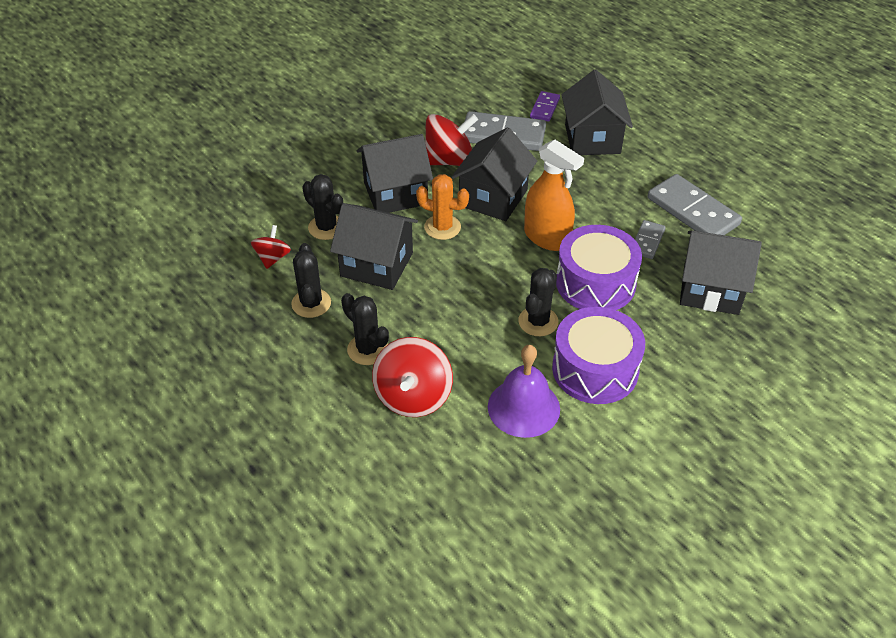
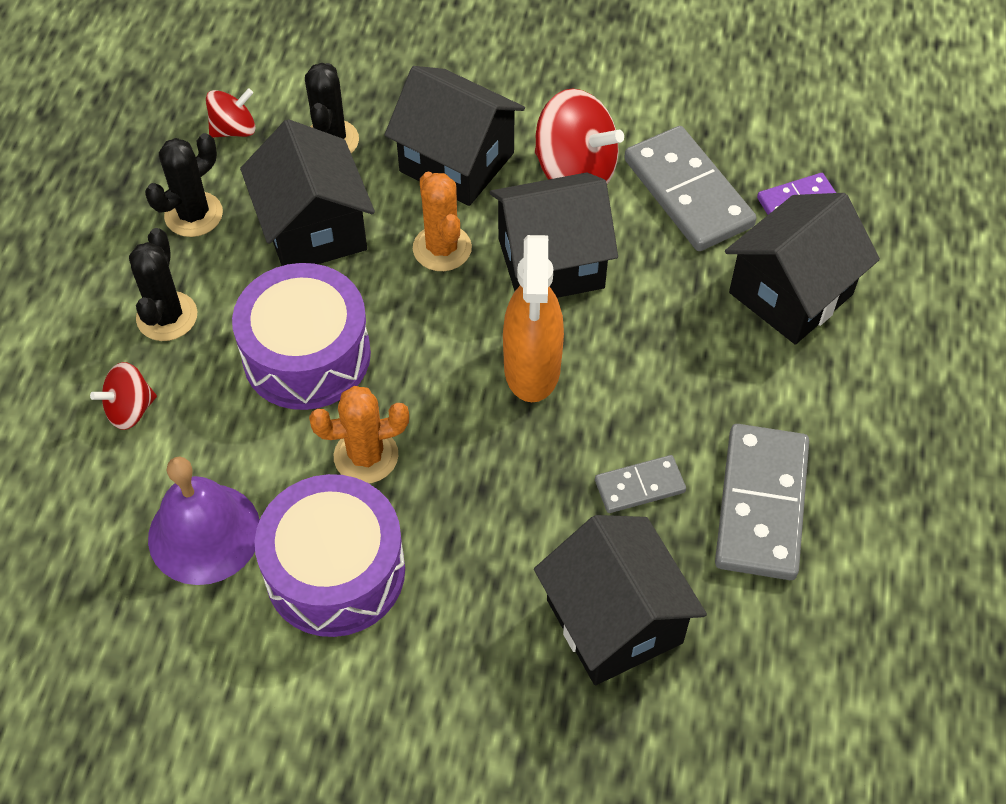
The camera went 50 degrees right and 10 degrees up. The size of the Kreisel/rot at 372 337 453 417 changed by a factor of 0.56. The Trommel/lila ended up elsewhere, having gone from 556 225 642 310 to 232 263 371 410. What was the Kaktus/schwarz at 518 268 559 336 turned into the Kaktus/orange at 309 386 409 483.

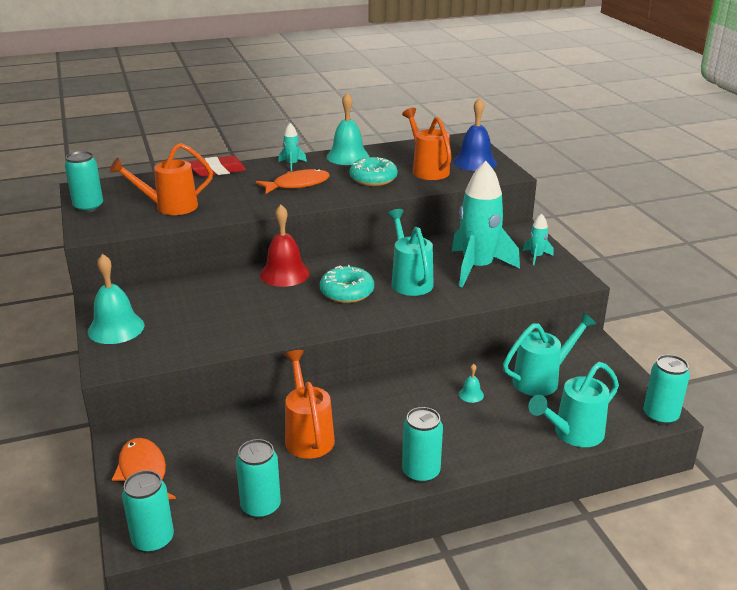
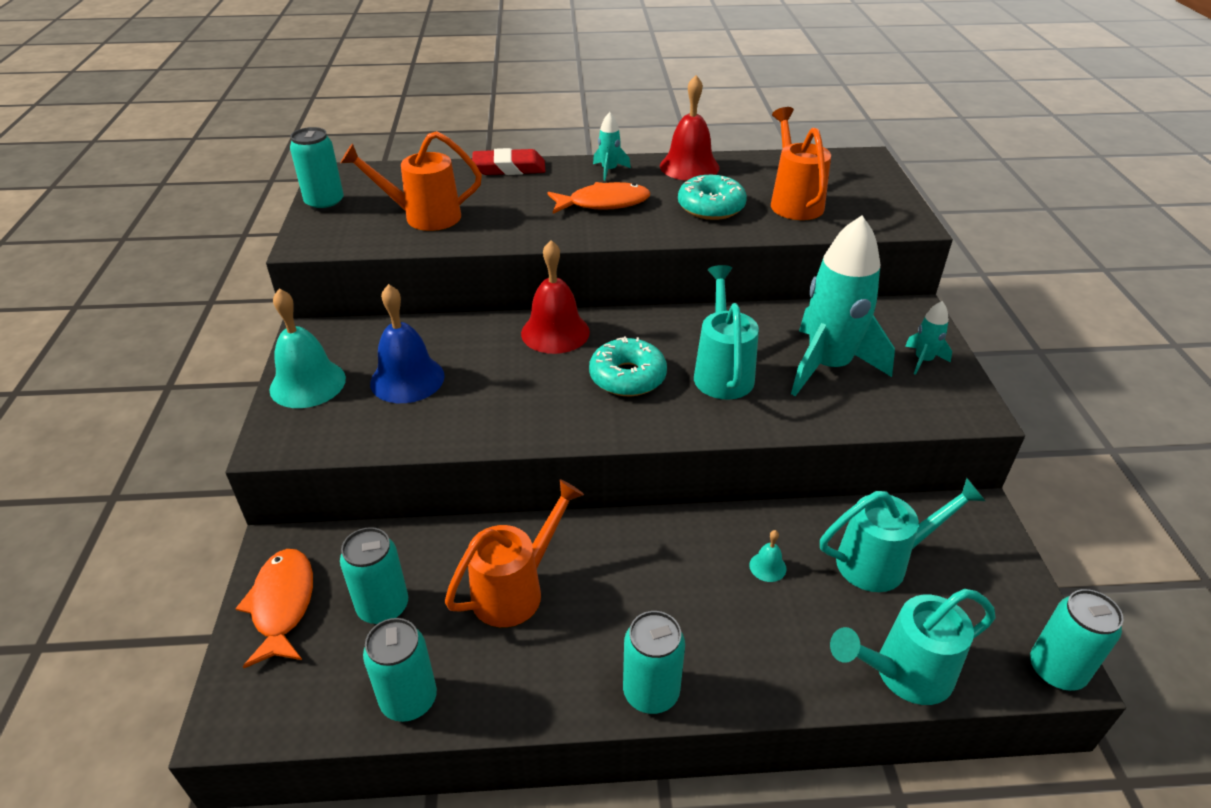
The camera went 15 degrees right and 10 degrees up. The Dose/türkis ended up elsewhere, having gone from 122 470 174 553 to 340 527 408 625. The Glocke/blau ended up elsewhere, having gone from 453 97 497 171 to 370 284 445 403. The Gießkanne/orange at 284 350 335 459 ended up facing another way, 45 degrees clockwise from before. What was the Glocke/türkis at 327 93 369 165 turned into the Glocke/rot at 660 75 720 181.

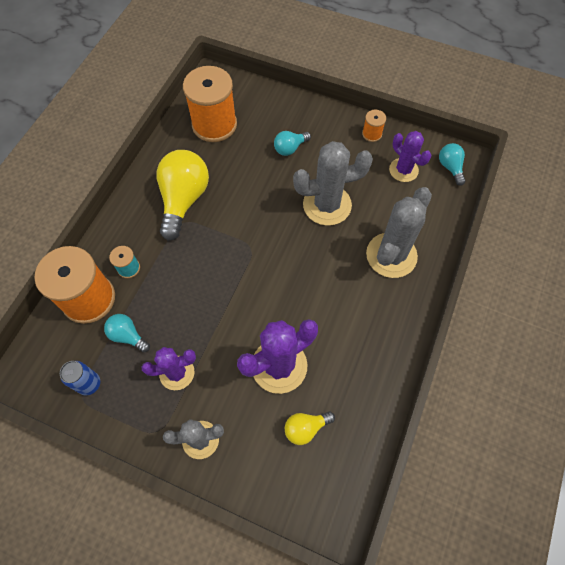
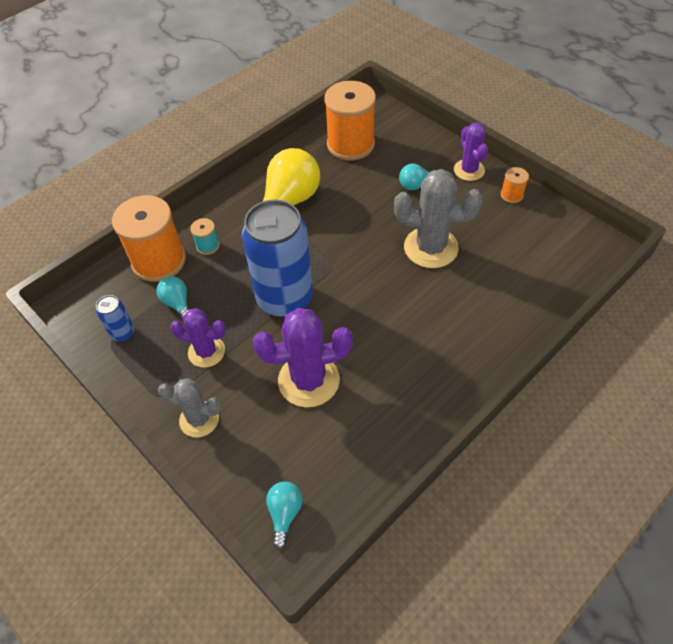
The camera went 25 degrees right and 10 degrees down. The second view gained the Dose/blau at 242 200 313 318. The Glühbirne/türkis ended up elsewhere, having gone from 439 143 466 186 to 266 482 302 550. The Kaktus/lila ended up elsewhere, having gone from 389 131 431 182 to 454 123 488 181. The second view lost the Glühbirne/gelb at 285 412 335 445. The second view lost the Kaktus/grau at 366 187 432 278.

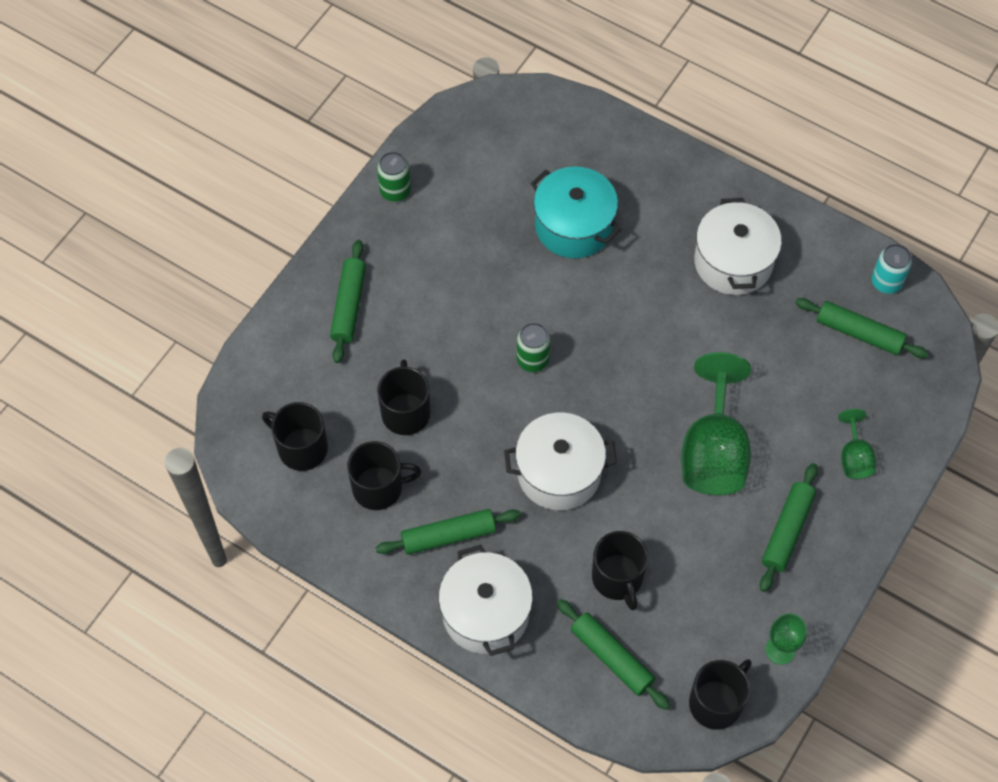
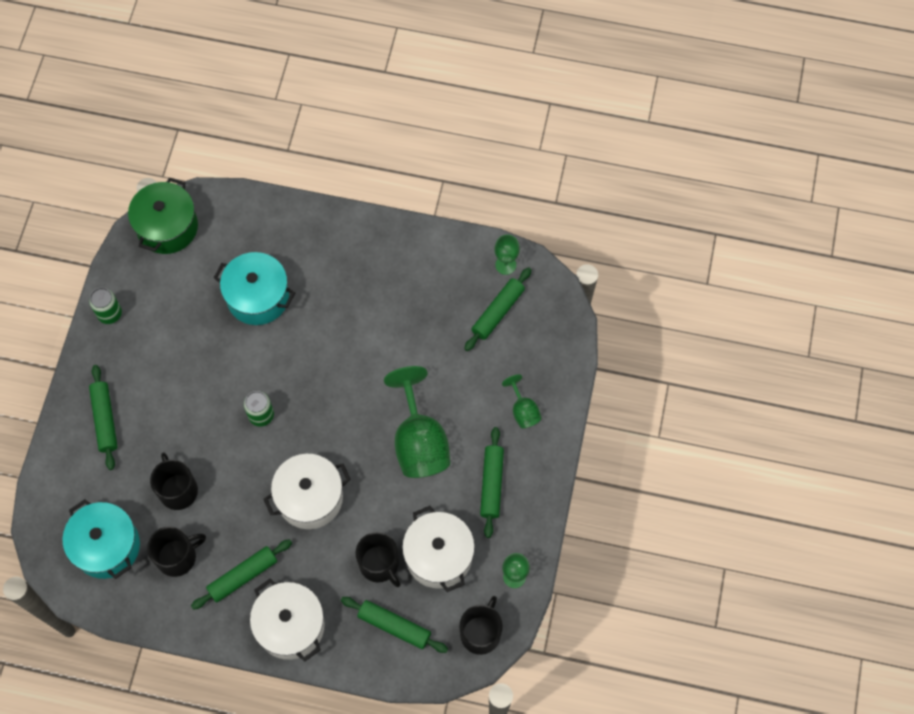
The camera went 20 degrees left and 5 degrees up. Where the Tasse/schwarz stood at 262 402 328 471, the Kochtopf/türkis came to stand at 62 499 140 579. The second view gained the Kochtopf/grün at 128 178 198 254. The Kochtopf/weiß ended up elsewhere, having gone from 694 198 782 295 to 402 506 475 592. The Nudelholz/grün at 795 298 929 358 ended up facing another way, 60 degrees counterclockwise from before. Where the Dose/türkis stood at 872 244 912 294, the Kelch/grün came to stand at 494 235 520 275.

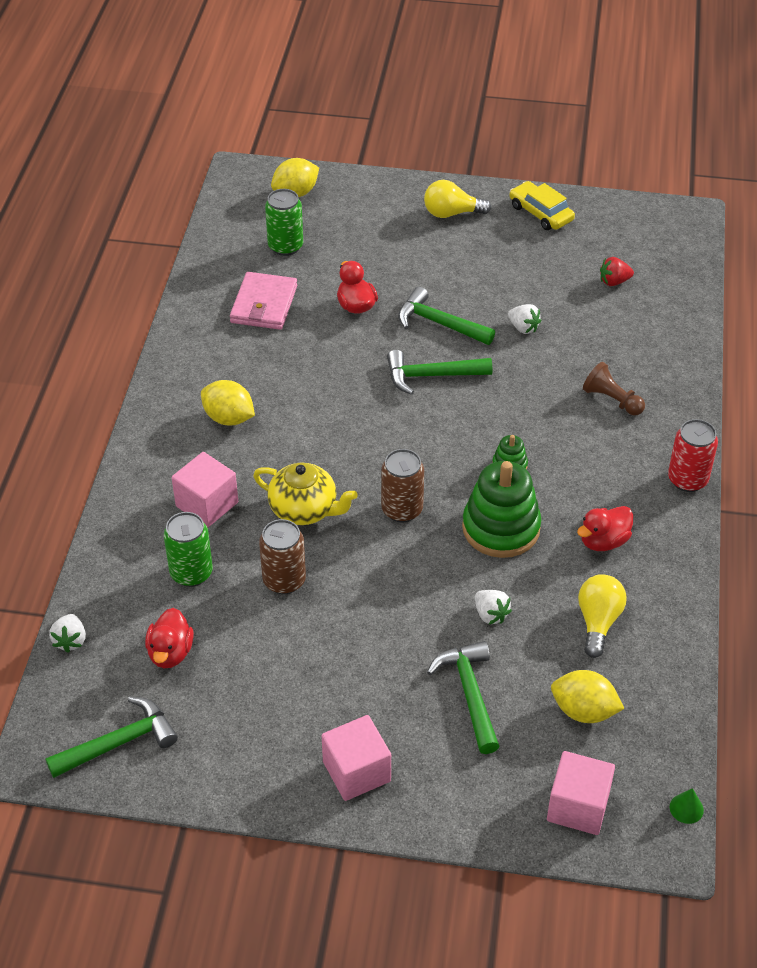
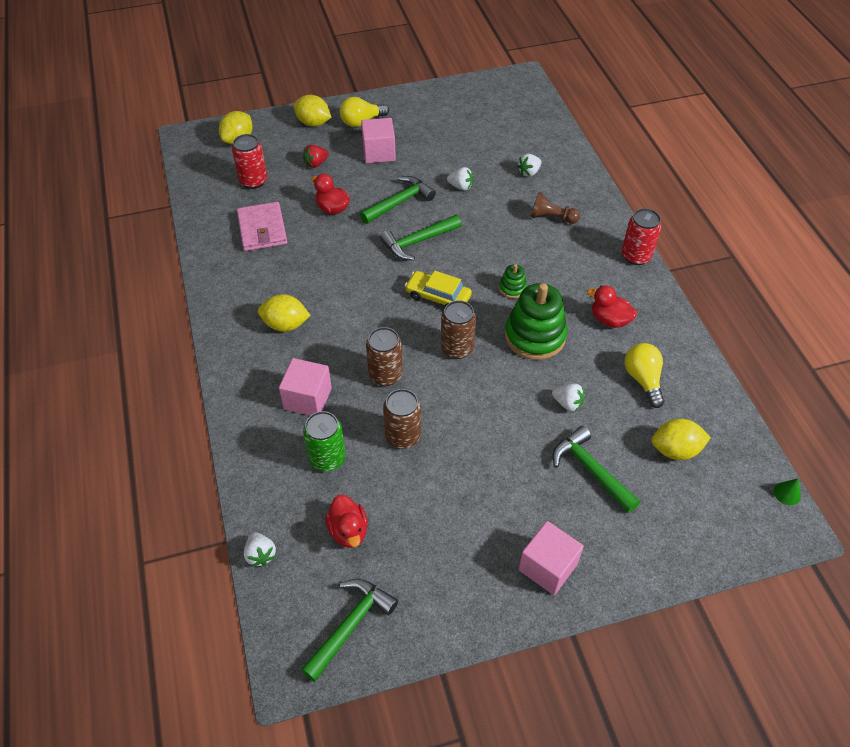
The camera went 25 degrees left and 5 degrees up. What was the Dose/grün at 265 189 303 256 turned into the Dose/rot at 232 134 267 189. The second view gained the Zitrone/gelb at 293 95 331 127. The Erdbeere/rot ended up elsewhere, having gone from 600 257 634 286 to 303 145 329 168. The Hammer/grün at 398 287 495 345 ended up facing another way, 135 degrees clockwise from before. The Kubus/rosa ended up elsewhere, having gone from 547 751 615 835 to 361 118 396 163. Where the Teekanne/gelb stood at 253 463 358 525, the Dose/braun came to stand at 366 327 403 386. The Auto/gelb ended up elsewhere, having gone from 509 181 575 230 to 405 270 472 307. The second view gained the Erdbeere/weiß at 517 154 542 177. The Ente/rot at 577 506 633 551 ended up facing another way, 90 degrees clockwise from before.

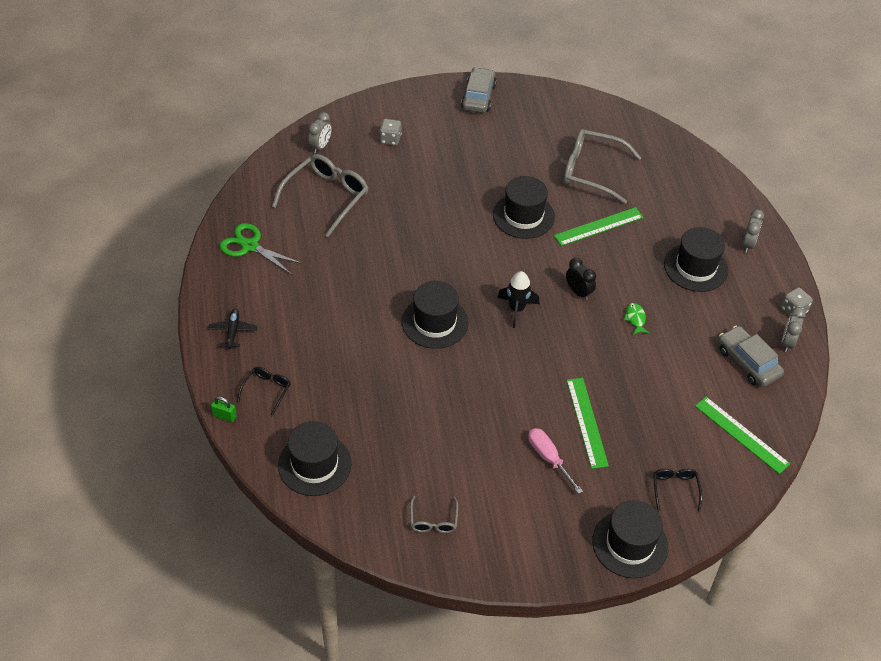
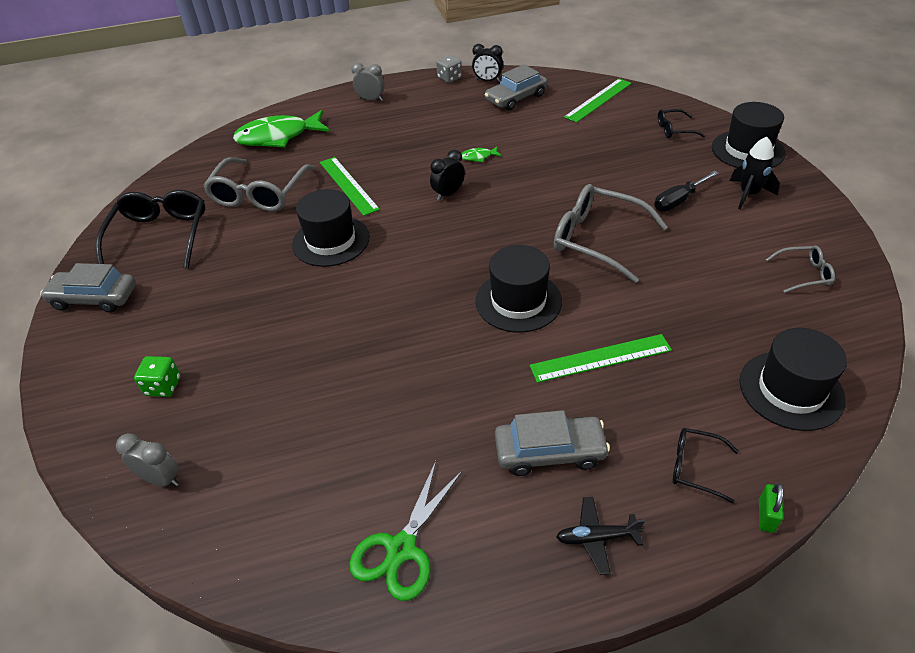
The camera went 90 degrees left and 5 degrees down. The second view gained the Brille/schwarz at 96 190 205 269. What was the Spielwürfel/grau at 379 119 402 146 turned into the Spielwürfel/grün at 134 356 181 397. The second view gained the Fisch/grün at 233 110 330 147. What was the Wecker/grau at 782 307 806 352 turned into the Wecker/schwarz at 472 44 503 82. The second view gained the Auto/grau at 495 410 610 476. The Lineal/grün ended up elsewhere, having gone from 566 378 609 469 to 530 334 672 383. The Brille/grau ended up elsewhere, having gone from 272 154 369 237 to 554 184 668 283. What was the Schraubenzieher/rosa at 528 428 583 494 turned into the Schraubenzieher/schwarz at 654 171 719 211. The Rakete/schwarz ended up elsewhere, having gone from 497 271 539 328 to 730 137 780 209. The second view lost the Hut/schwarz at 664 227 728 292.

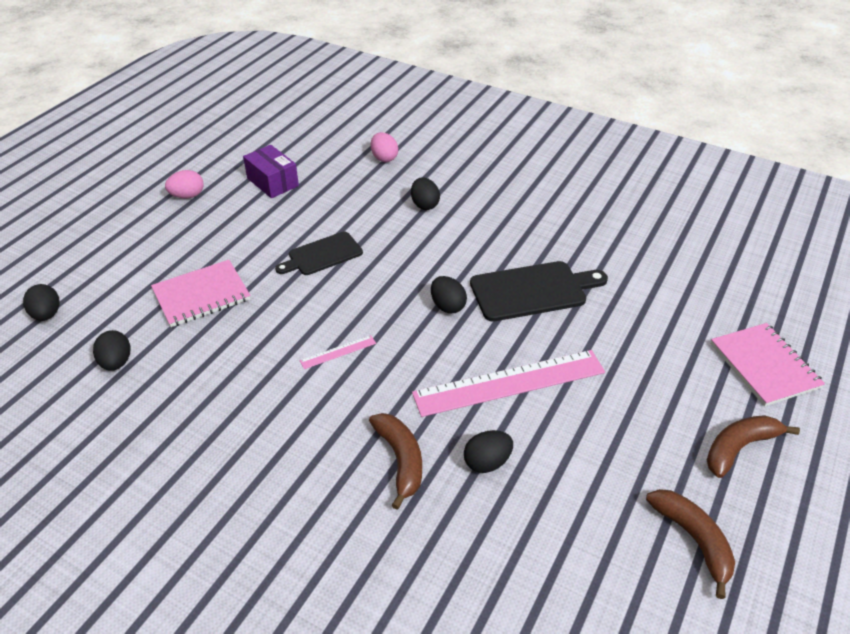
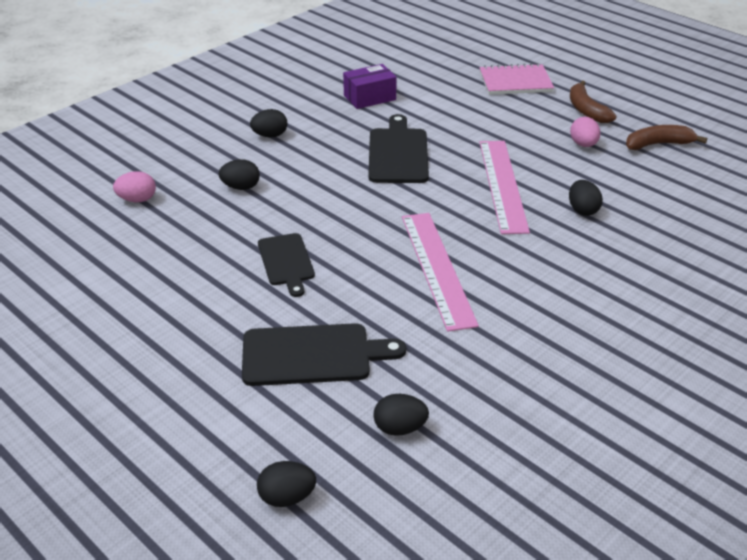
The camera went 75 degrees left and 5 degrees down. Where the Notizbuch/rosa stood at 151 260 250 327, the Schneidebrett/schwarz came to stand at 242 323 406 386. The Ei/schwarz ended up elsewhere, having gone from 431 276 467 314 to 250 109 287 137. The Schachtel/lila ended up elsewhere, having gone from 243 145 299 198 to 343 64 397 109. The size of the Lineal/rosa at 300 335 376 369 changed by a factor of 2.42. The Ei/rosa ended up elsewhere, having gone from 165 170 204 198 to 570 117 600 147. The second view lost the Banane/braun at 369 413 422 510.

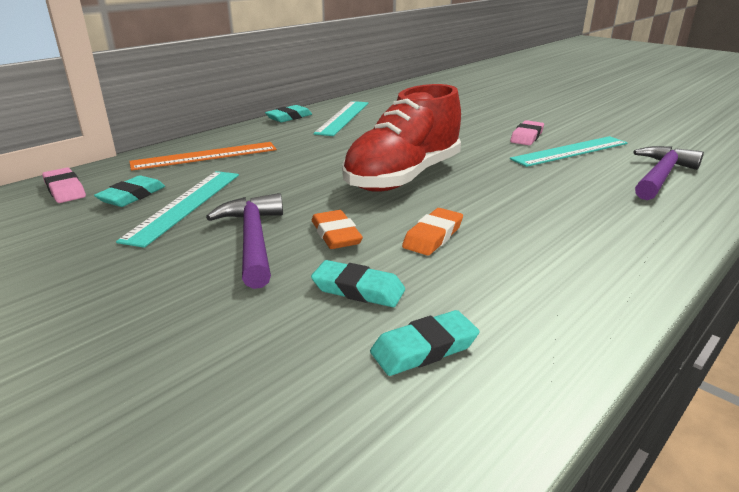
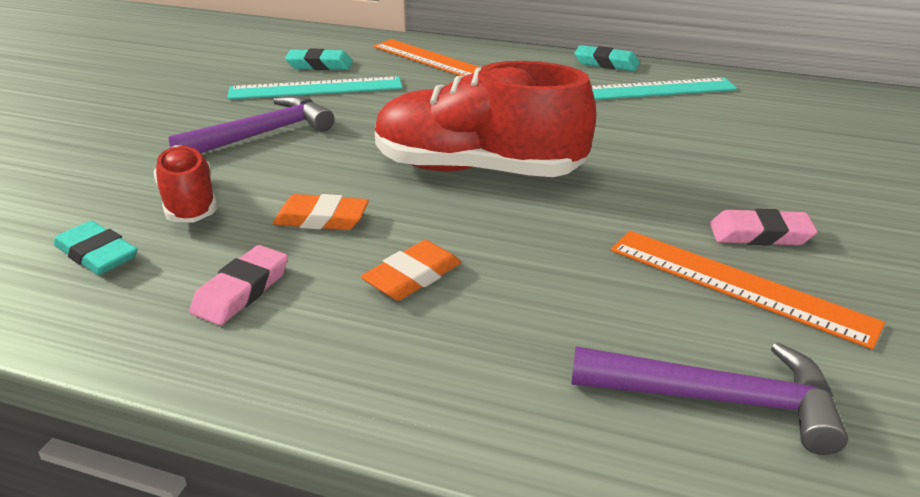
The camera went 65 degrees right and 5 degrees up. Where the Radiergummi/türkis stood at 311 260 405 307, the Schuh/rot came to stand at 154 145 217 222. The Radiergummi/rosa ended up elsewhere, having gone from 42 168 86 203 to 189 245 288 325. The Radiergummi/orange ended up elsewhere, having gone from 312 210 363 249 to 361 240 461 301. What was the Lineal/türkis at 510 136 628 167 turned into the Lineal/orange at 611 231 885 350.

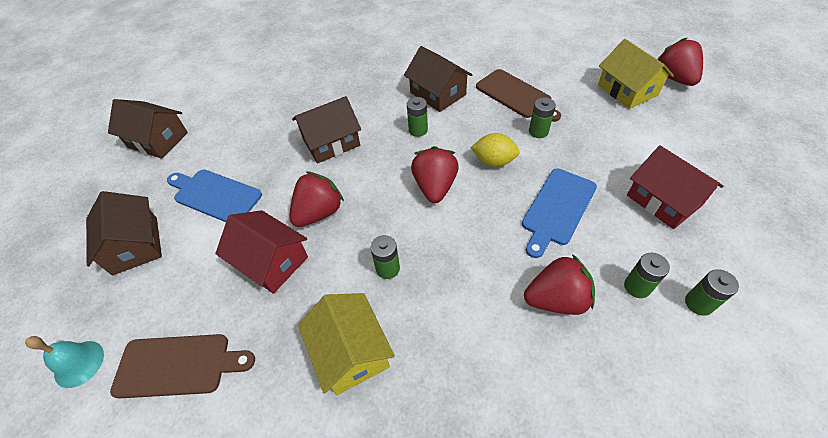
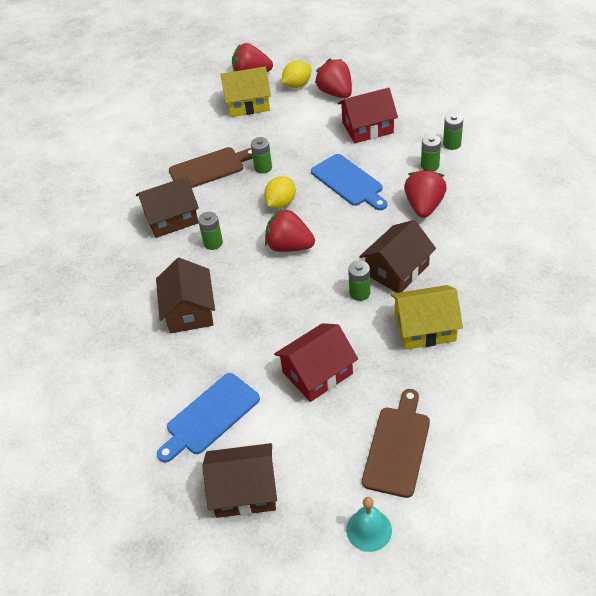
The camera went 70 degrees left and 5 degrees down. The second view gained the Zitrone/gelb at 282 60 311 88. The Erdbeere/rot ended up elsewhere, having gone from 289 171 344 227 to 315 59 352 98. The Haus/braun ended up elsewhere, having gone from 108 99 188 159 to 359 220 436 293.

